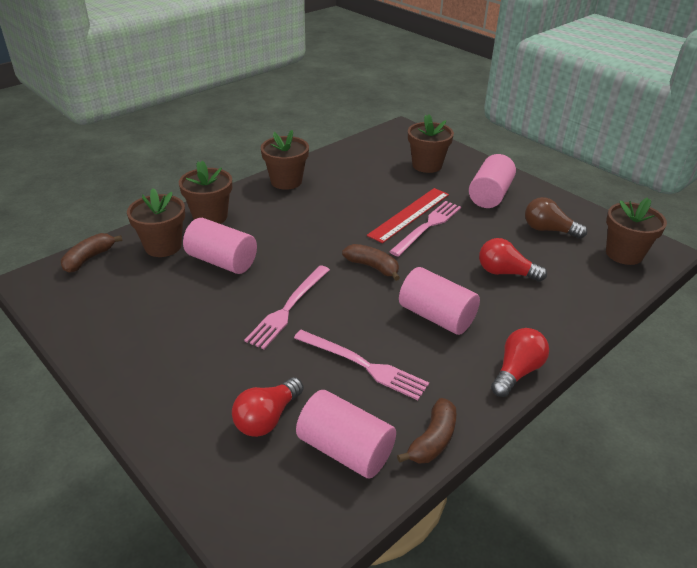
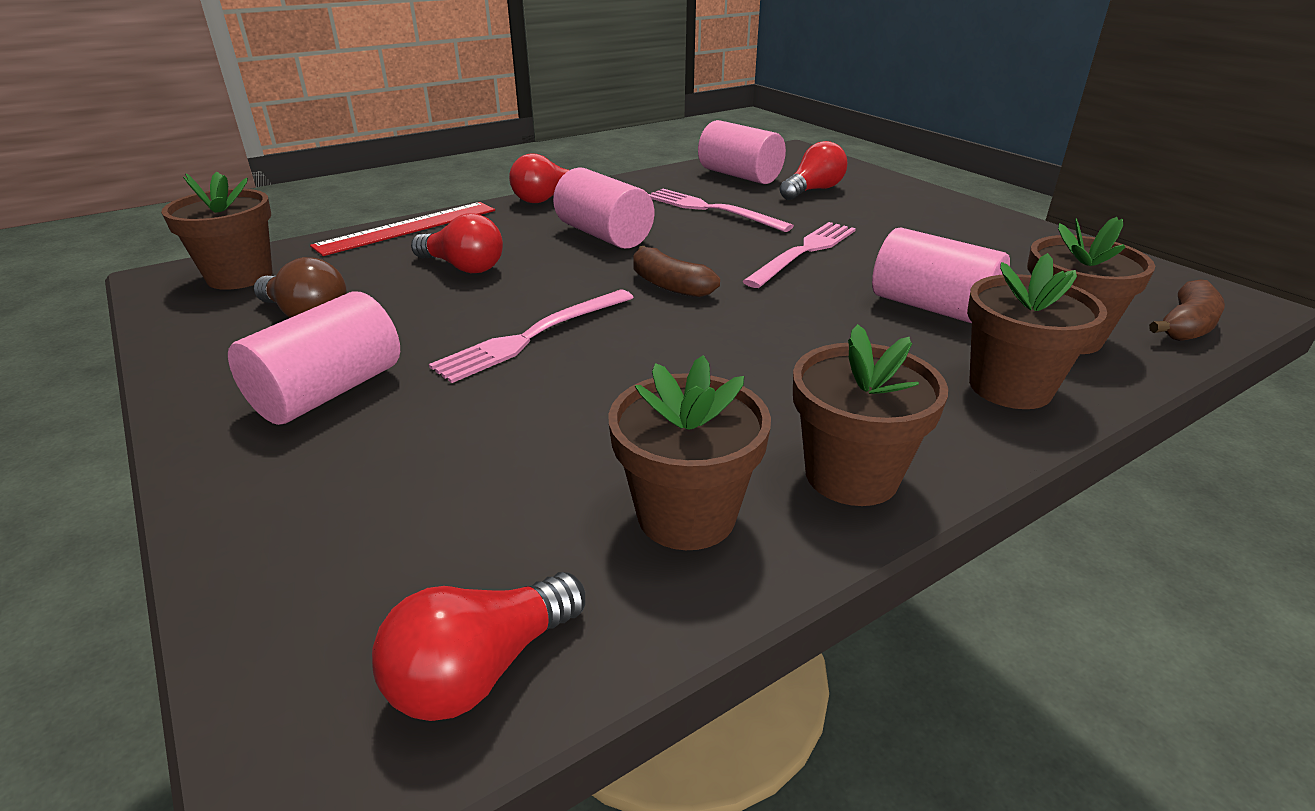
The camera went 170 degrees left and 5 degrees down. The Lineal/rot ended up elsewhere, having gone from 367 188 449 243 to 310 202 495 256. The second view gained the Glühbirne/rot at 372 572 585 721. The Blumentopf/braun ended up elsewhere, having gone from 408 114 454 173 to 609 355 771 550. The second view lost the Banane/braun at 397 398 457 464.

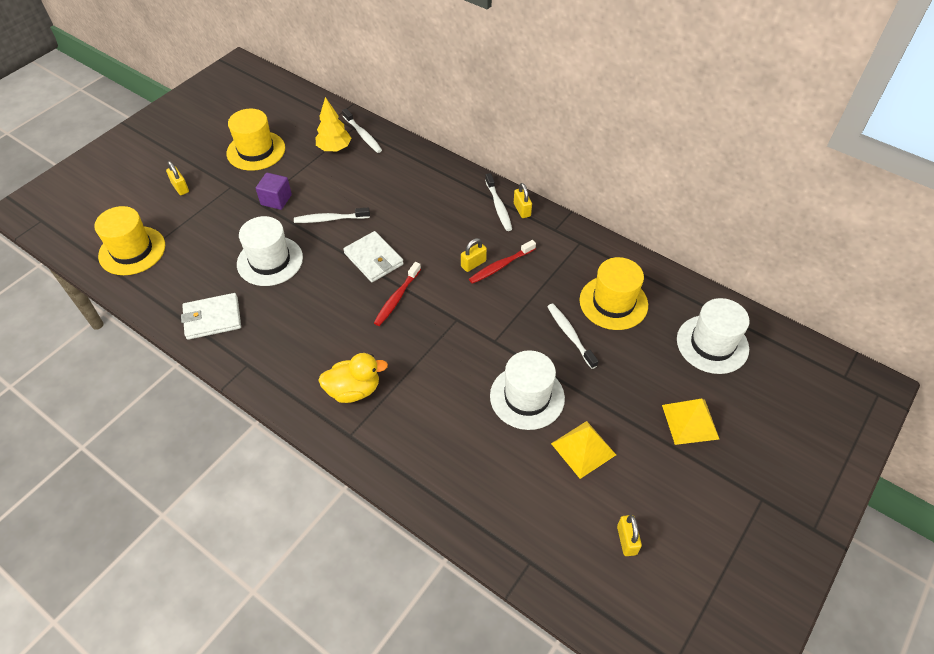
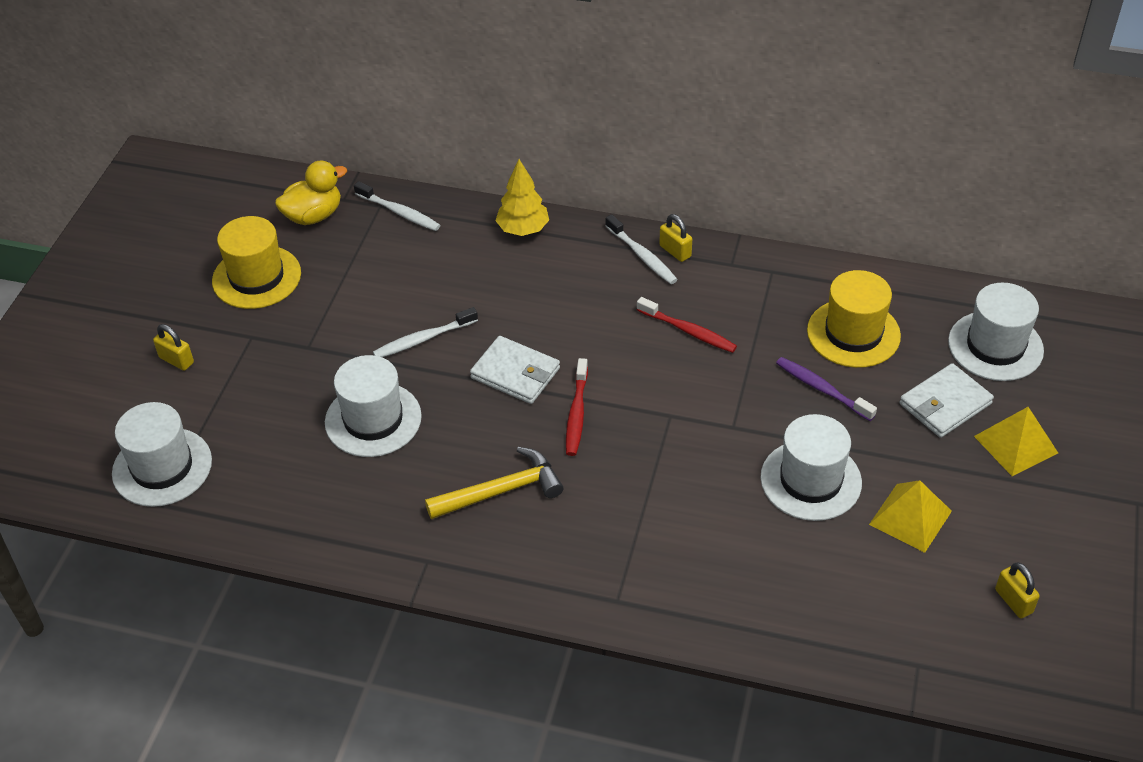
The camera went 20 degrees left and 5 degrees down. What was the Hut/gelb at 94 206 165 275 turned into the Hut/weiß at 112 402 212 507. The Ente/gelb ended up elsewhere, having gone from 318 353 388 403 to 275 161 347 225. The second view gained the Hammer/gelb at 425 447 564 519. The Baum/gelb ended up elsewhere, having gone from 316 97 351 152 to 495 159 549 236. The Zahnbürste/rot at 469 240 536 284 ended up facing another way, 90 degrees counterclockwise from before. What was the Zahnbürste/weiß at 547 303 599 369 turned into the Zahnbürste/lila at 776 357 877 421. The Geldbörse/weiß ended up elsewhere, having gone from 181 293 241 340 to 900 363 994 438. The second view lost the Kubus/lila at 256 173 292 210. The second view lost the Vorhängeschloss/gelb at 461 238 487 272.

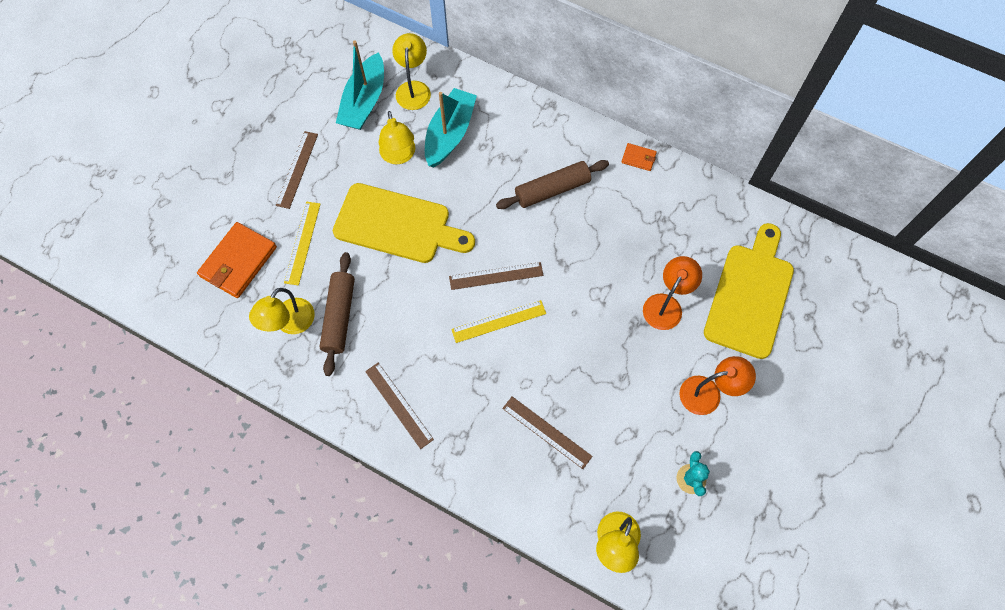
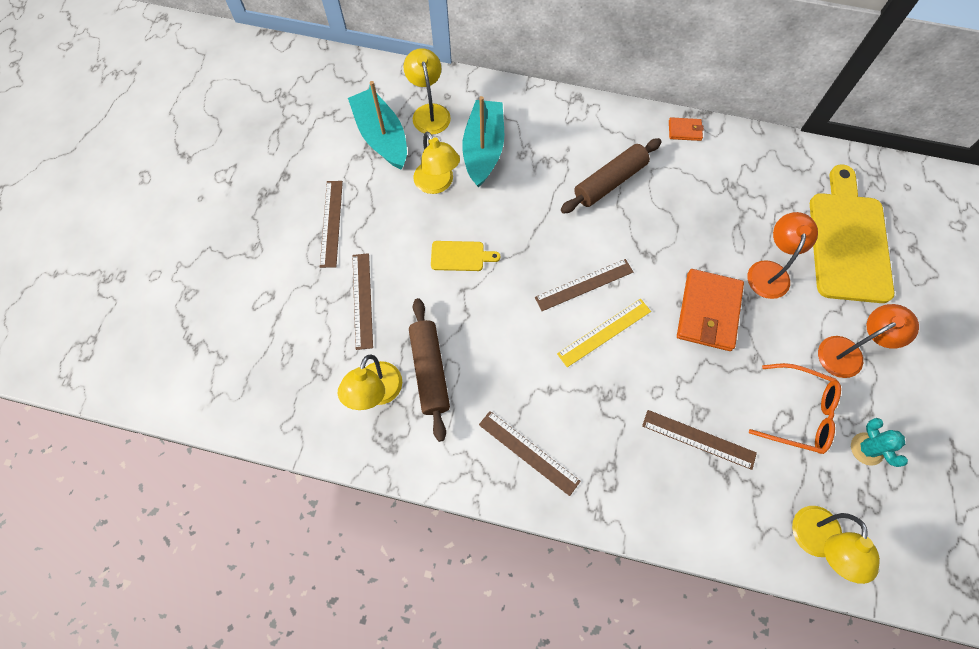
The camera went 15 degrees left and 0 degrees up. The Boot/türkis at 336 40 384 130 ended up facing another way, 150 degrees clockwise from before. What was the Lineal/gelb at 284 202 320 286 turned into the Lineal/braun at 352 253 373 350. The size of the Schneidebrett/gelb at 333 183 475 263 changed by a factor of 0.44. The Geldbörse/orange ended up elsewhere, having gone from 197 222 277 298 to 677 269 744 351. The second view gained the Brille/orange at 749 363 841 454.

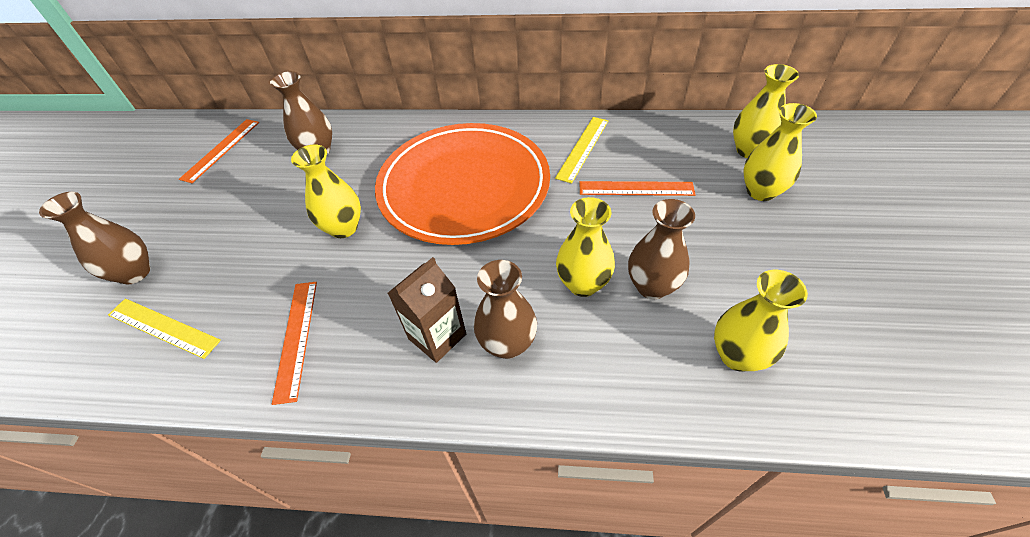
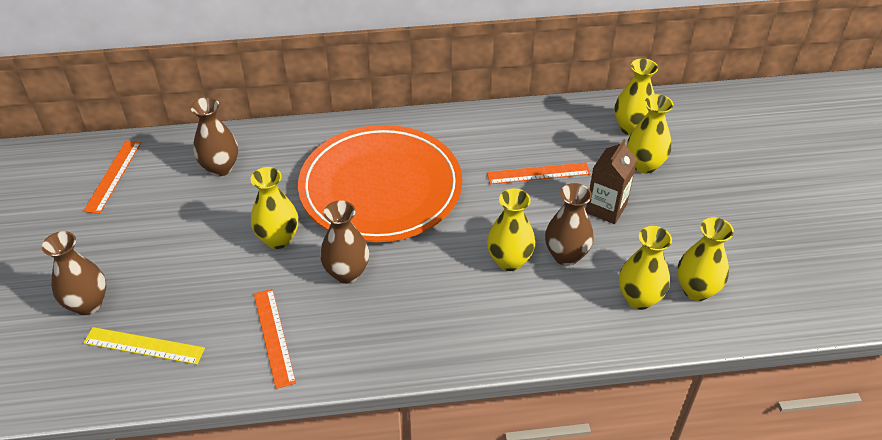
The camera went 15 degrees left and 5 degrees down. The Vase/braun ended up elsewhere, having gone from 474 260 537 359 to 320 200 369 284. The Getränkekarton/braun ended up elsewhere, having gone from 388 257 466 363 to 586 139 637 224. The second view gained the Vase/gelb at 677 217 734 301. The second view lost the Lineal/gelb at 555 117 608 183.

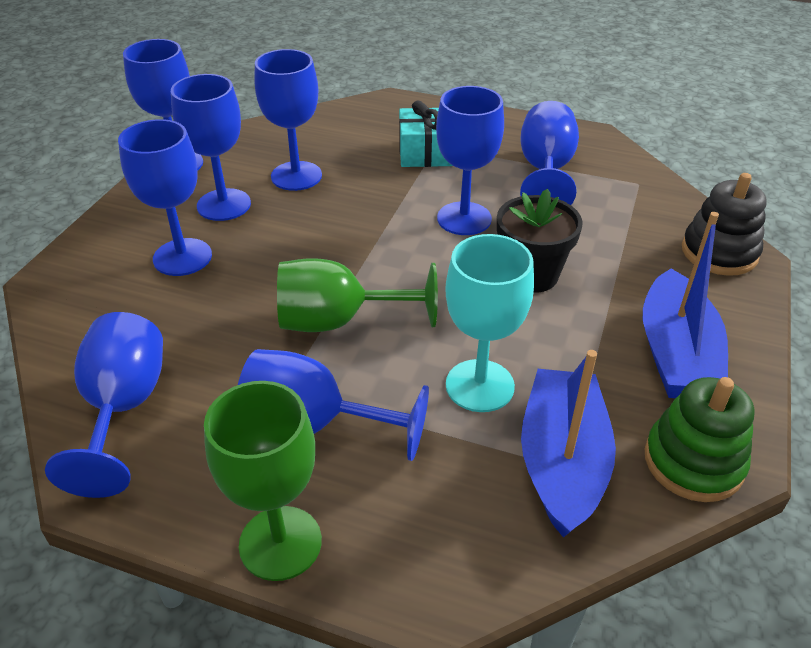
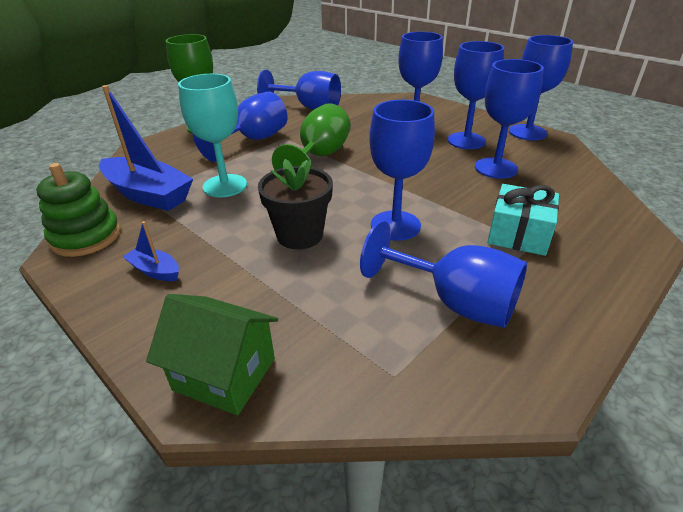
The camera went 115 degrees right and 5 degrees down. The size of the Boot/blau at 643 212 728 398 changed by a factor of 0.47. Where the Stapelspielzeug/schwarz stood at 682 173 767 276, the Haus/grün came to stand at 146 294 278 415.

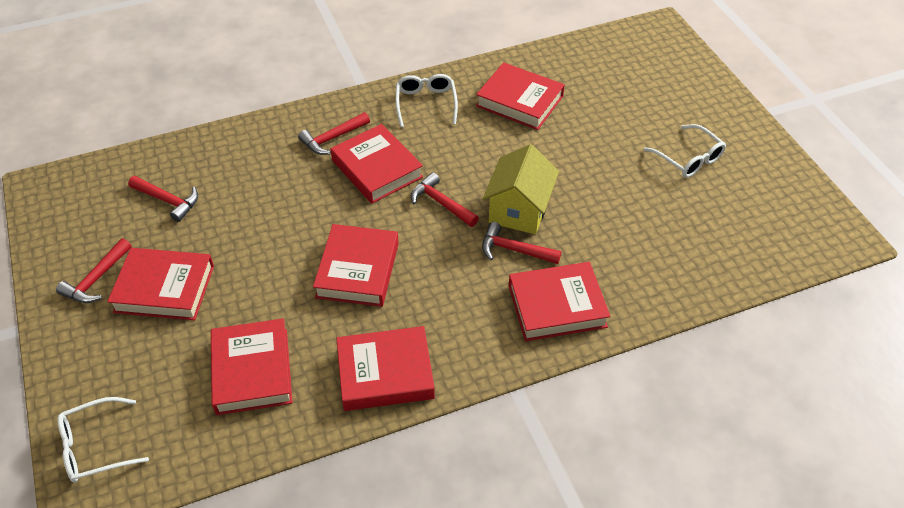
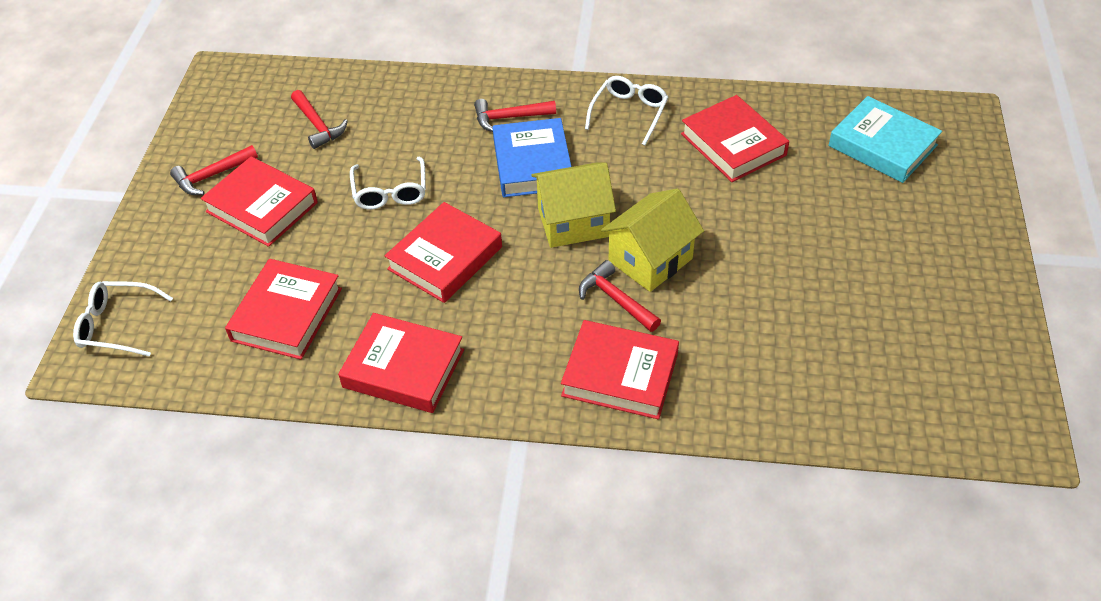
The camera went 30 degrees right and 0 degrees up. The Brille/weiß ended up elsewhere, having gone from 643 124 726 178 to 350 157 426 210. What was the Buch/rot at 330 124 423 204 turned into the Buch/blau at 493 118 572 197. Where the Hammer/rot stood at 411 172 479 227, the Haus/gelb came to stand at 531 162 616 248. The second view gained the Buch/türkis at 828 96 942 183.

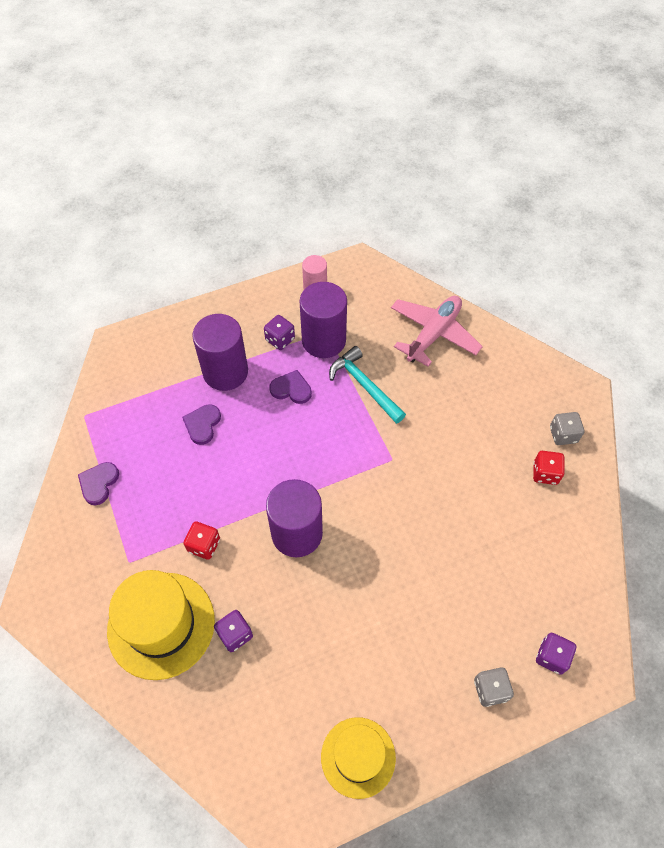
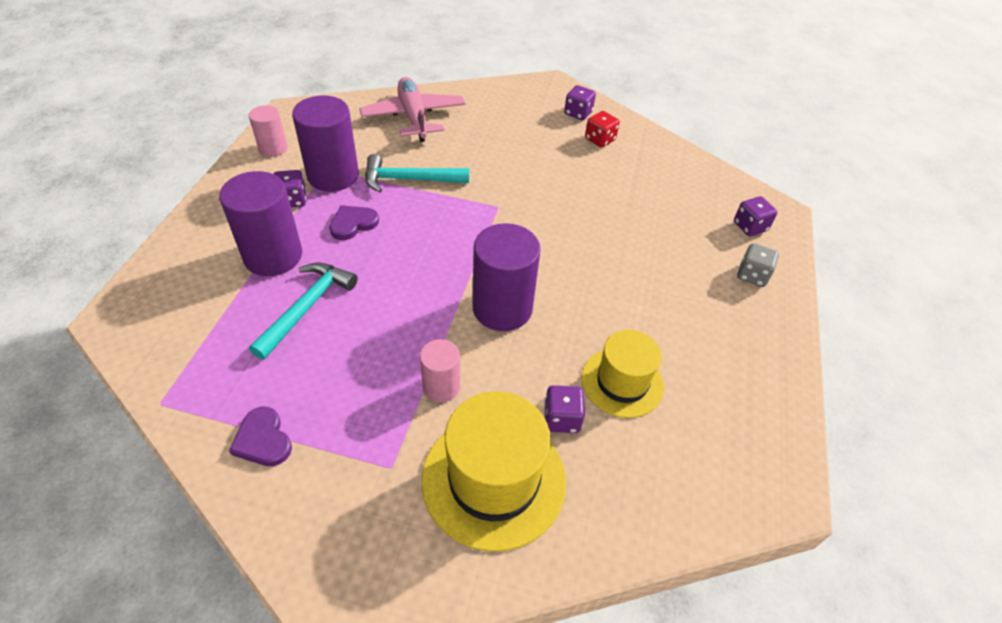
The camera went 55 degrees left and 10 degrees down. Where the Herz/lila stood at 182 404 221 445, the Hammer/türkis came to stand at 249 262 358 360. Where the Spielwürfel/rot stood at 183 521 220 560, the Vollzylinder/rosa came to stand at 420 339 460 402. What was the Spielwürfel/grau at 550 412 584 445 turned into the Spielwürfel/lila at 564 85 596 120. The Hut/gelb ended up elsewhere, having gone from 321 717 396 799 to 582 330 664 418.

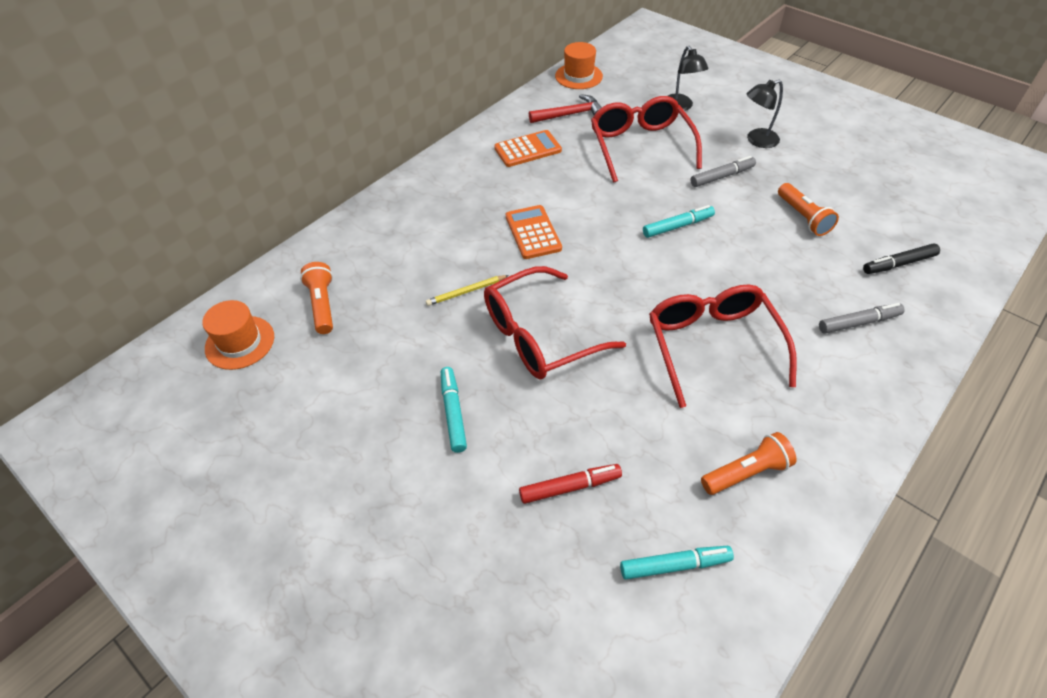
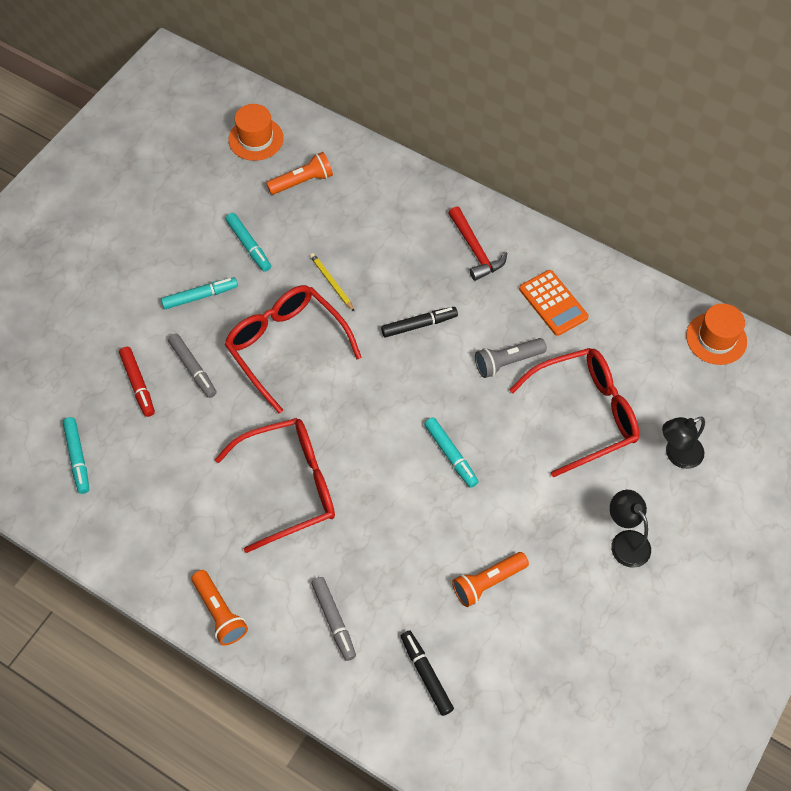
The camera went 80 degrees right and 10 degrees up. The Filzstift/grau ended up elsewhere, having gone from 690 156 756 187 to 168 334 217 398. The Taschenlampe/orange ended up elsewhere, having gone from 701 432 797 495 to 191 570 248 646. The second view gained the Filzstift/türkis at 225 213 271 272. Where the Taschenrechner/orange stood at 506 205 562 259, the Filzstift/schwarz came to stand at 381 307 458 337. The Hammer/rot ended up elsewhere, having gone from 529 94 602 123 to 448 206 507 281. The second view gained the Taschenlampe/grau at 475 338 547 378.

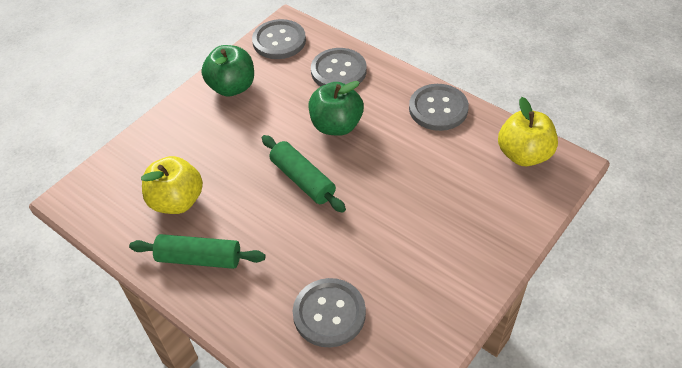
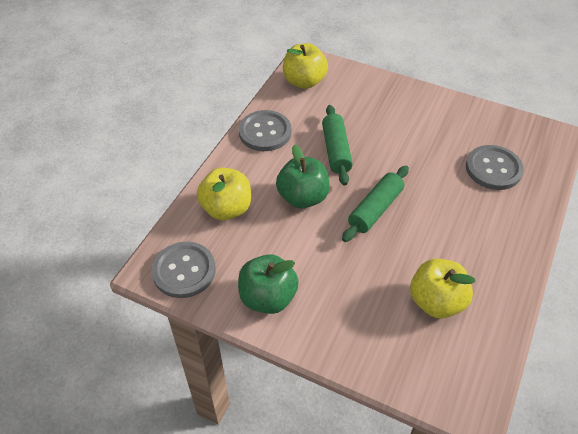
The camera went 105 degrees left and 0 degrees up. Where the Knopf/grau stood at 311 48 366 86, the Apfel/gelb came to stand at 197 167 251 220. The Nudelholz/grün ended up elsewhere, having gone from 129 234 266 269 to 322 105 353 186.

